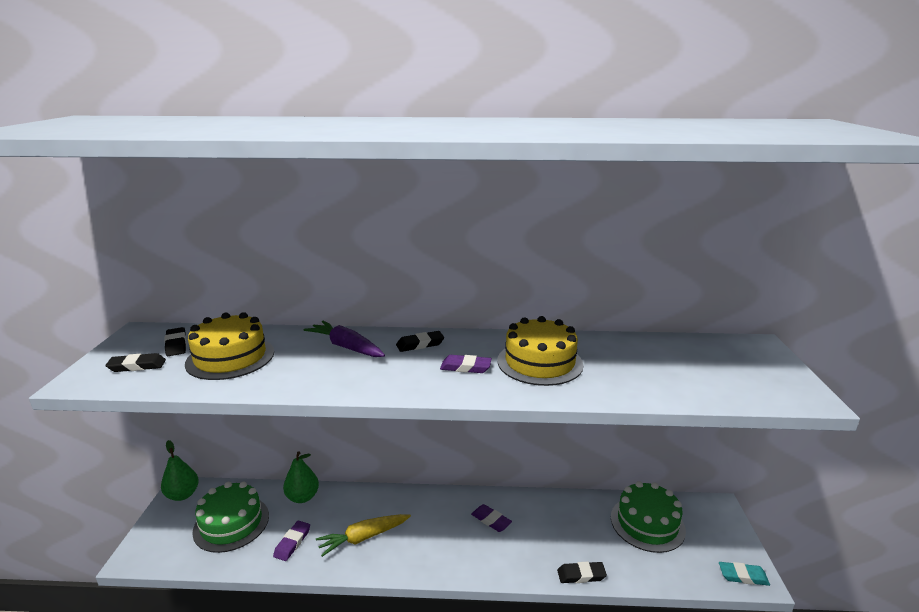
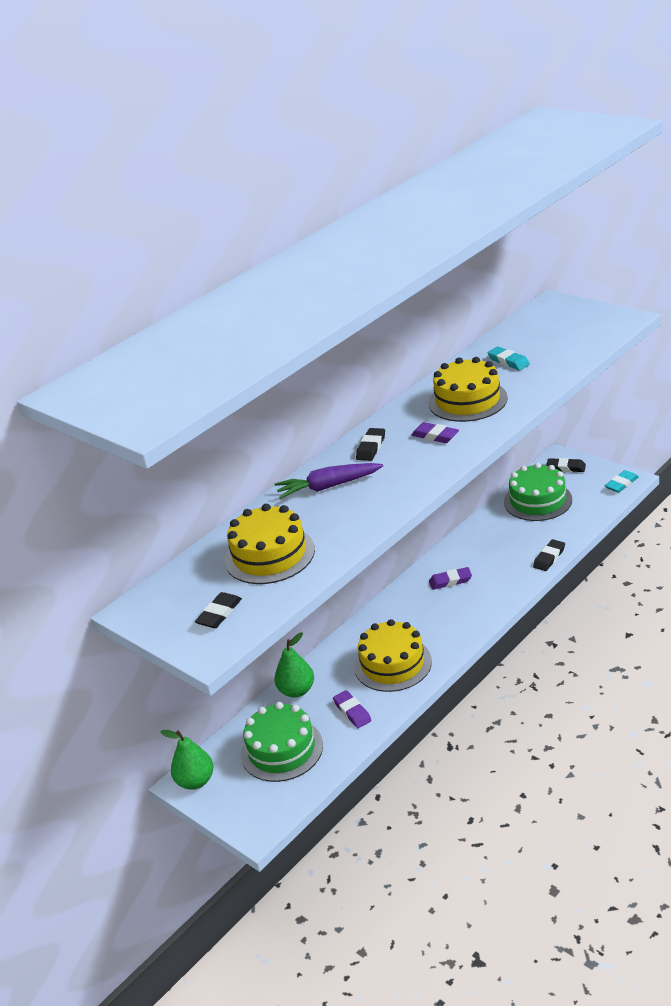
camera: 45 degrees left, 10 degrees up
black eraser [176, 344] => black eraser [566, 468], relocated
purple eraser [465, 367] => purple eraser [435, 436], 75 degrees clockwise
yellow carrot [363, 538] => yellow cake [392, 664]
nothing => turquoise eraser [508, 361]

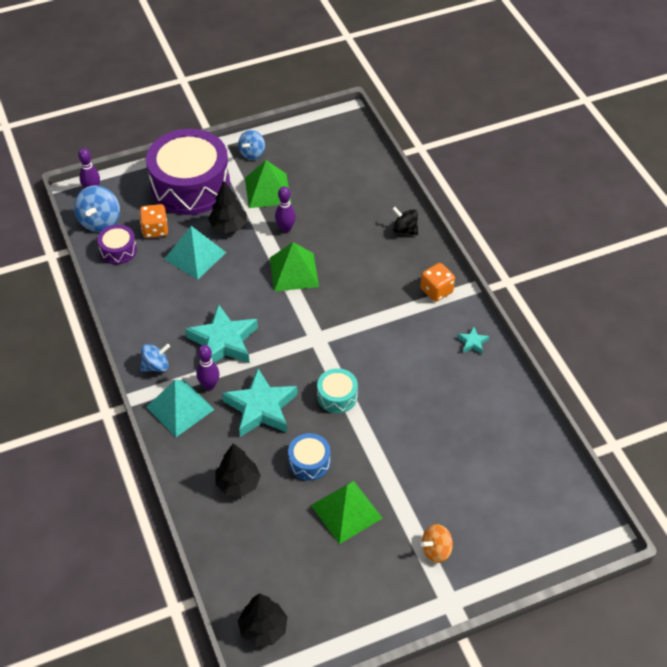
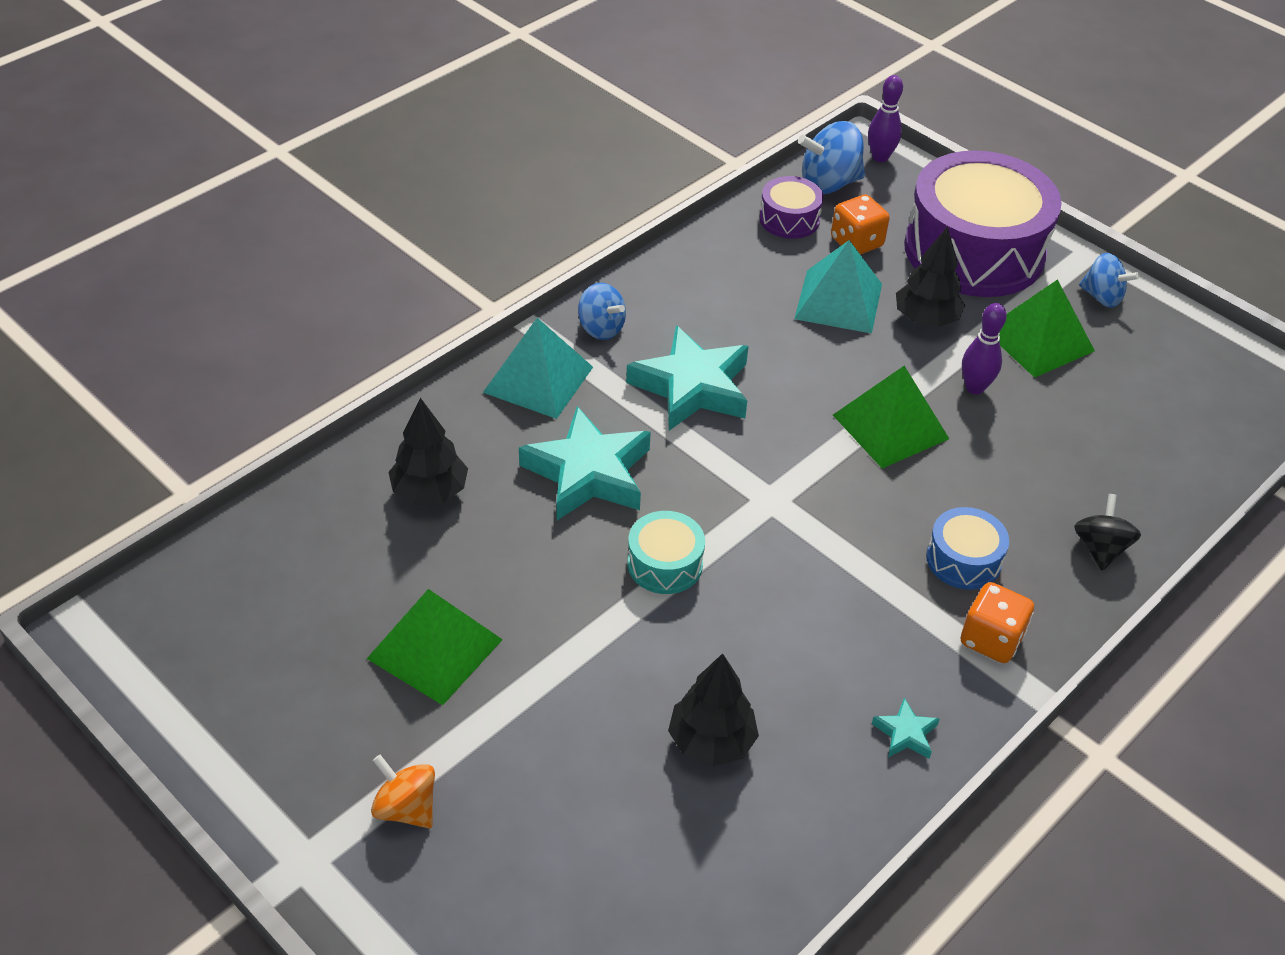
camera: 65 degrees right, 5 degrees down
blue spinning top [252, 153] => blue spinning top [1102, 297], 150 degrees counterclockwise
purple bowling pin [209, 385] => nothing
blue drum [309, 462] => blue drum [963, 560], relocated
black tree [263, 629] => black tree [711, 741], relocated

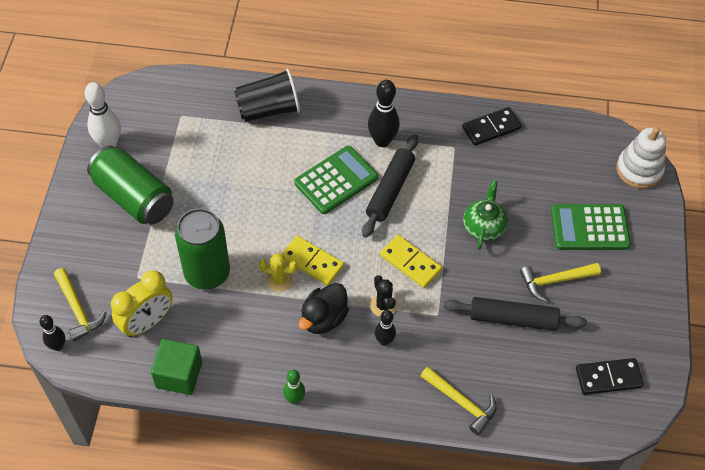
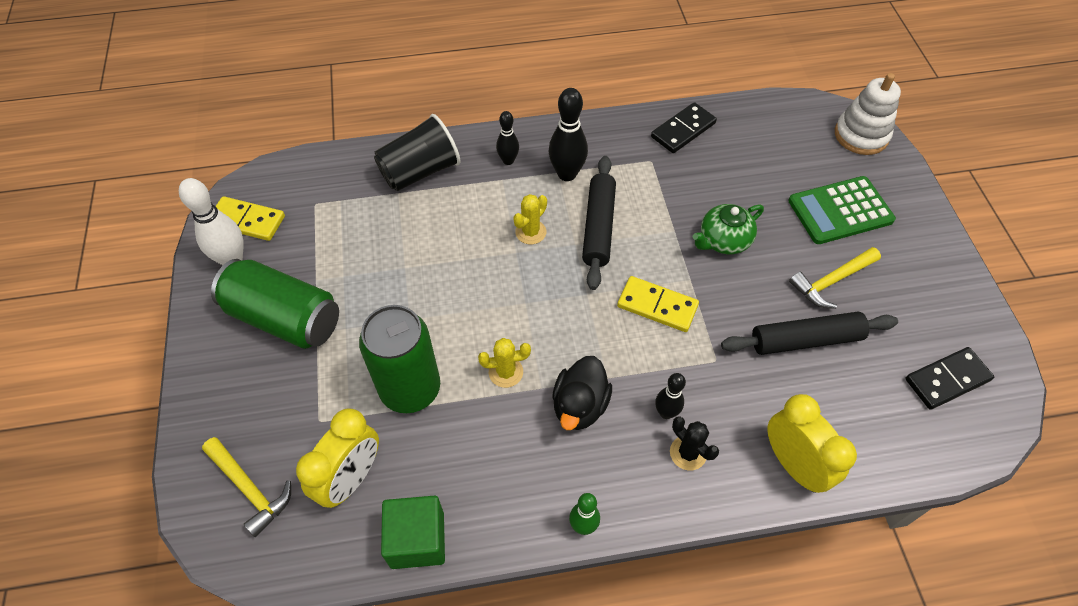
camera: 15 degrees left, 0 degrees up
green calculator [336, 180] => yellow cactus [530, 232]
green teapot [483, 227] => green teapot [723, 241], 120 degrees counterclockwise
yellow domino [312, 262] => yellow domino [247, 221], relocated
black cactus [383, 305] => black cactus [688, 453], relocated
black bowling pin [58, 346] => black bowling pin [508, 160], relocated
yellow hammer [461, 402] => yellow clock [793, 464]

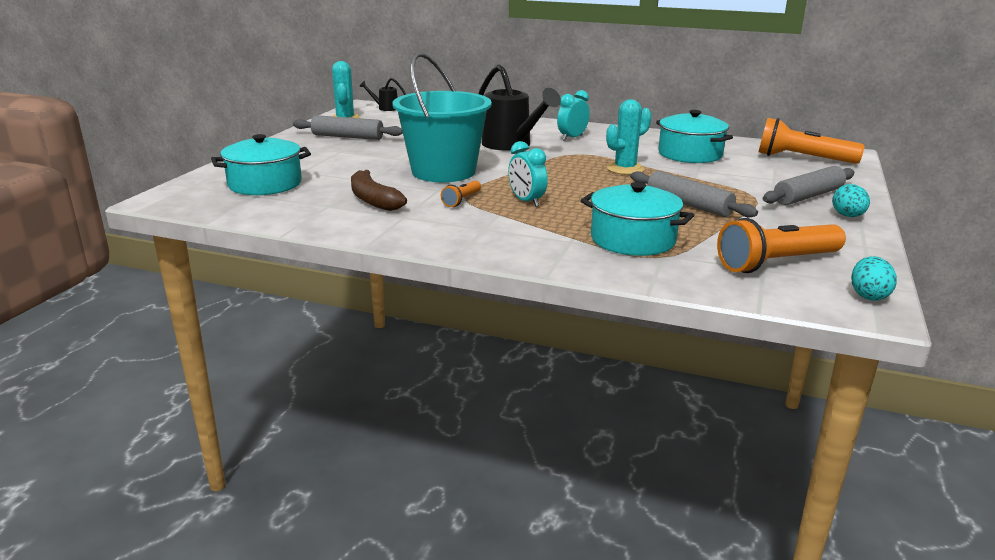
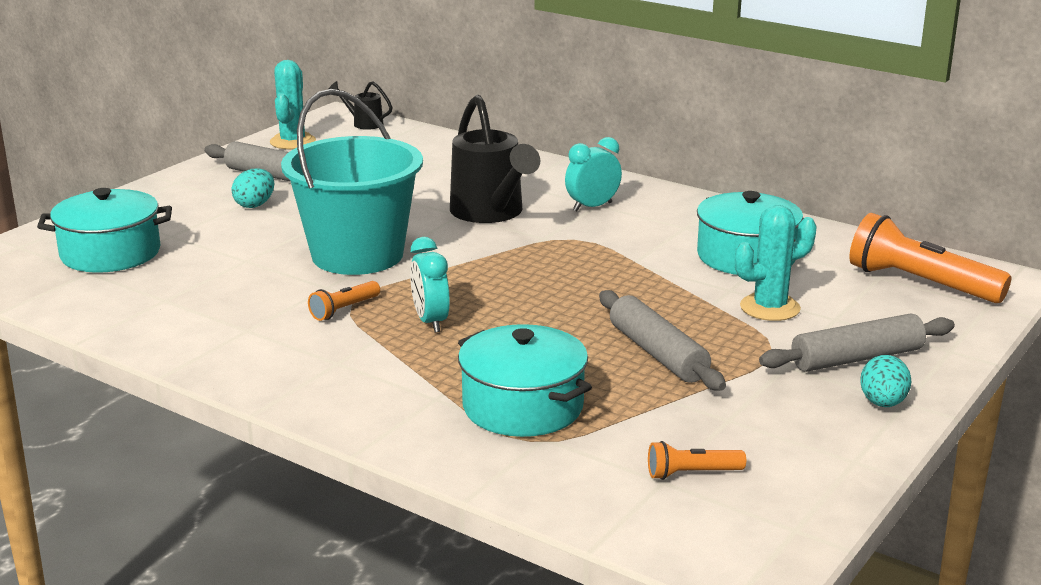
camera: 15 degrees right, 0 degrees up
turquoise cactus [625, 169] => turquoise cactus [770, 308], relocated
brown banana [373, 200] => nothing
orange flashlight [777, 263] => orange flashlight [692, 473], x0.49
turquoise egg [868, 295] => turquoise egg [255, 205], relocated

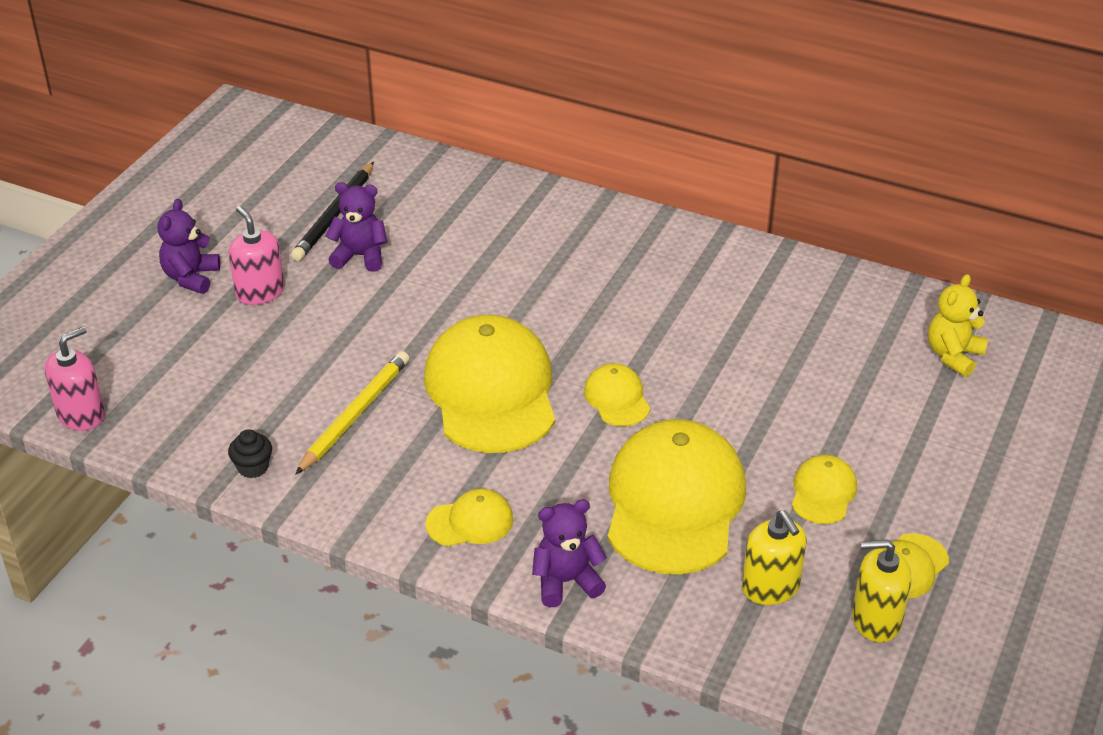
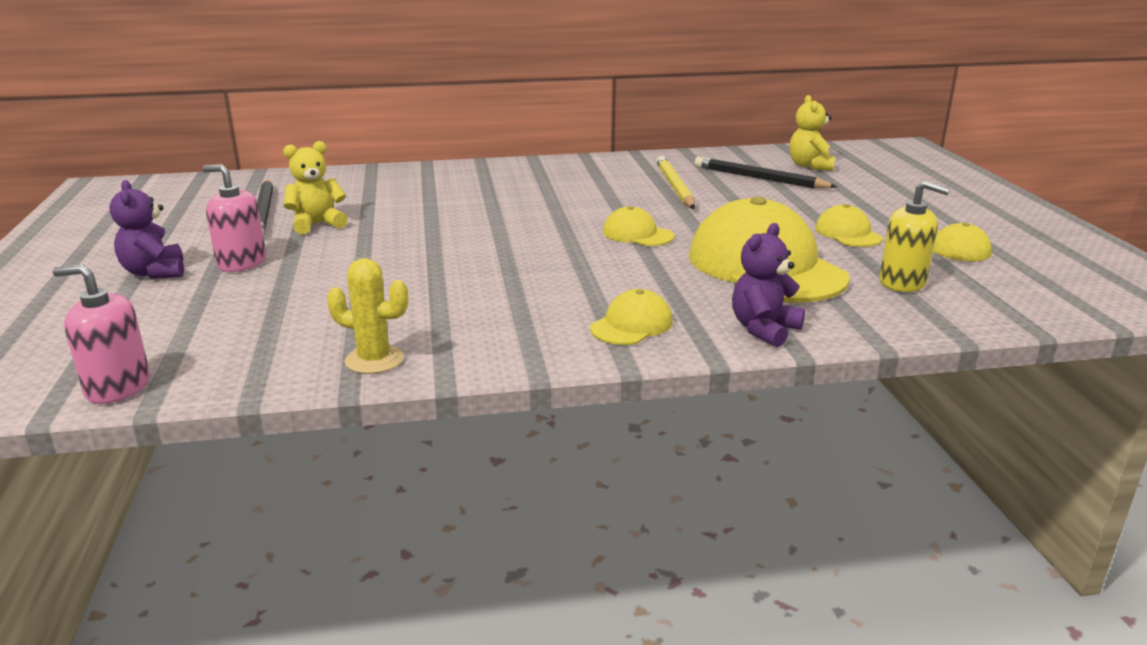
camera: 35 degrees left, 15 degrees down
purple teddy bear [360, 256] => yellow teddy bear [317, 224]
yellow cap [491, 391] => nothing
pink soap dispenser [81, 415] => pink soap dispenser [118, 387], 90 degrees counterclockwise
yellow pencil [355, 415] => yellow pencil [675, 186], relocated
black cupcake [253, 467] => yellow cactus [374, 360]
yellow soap dispenser [876, 620] => nothing
nothing => black pencil [759, 178]

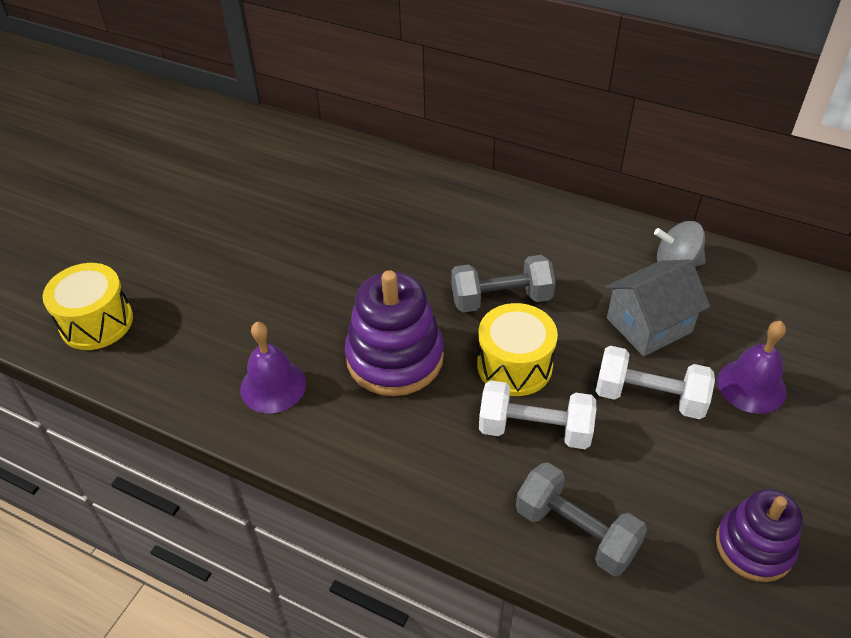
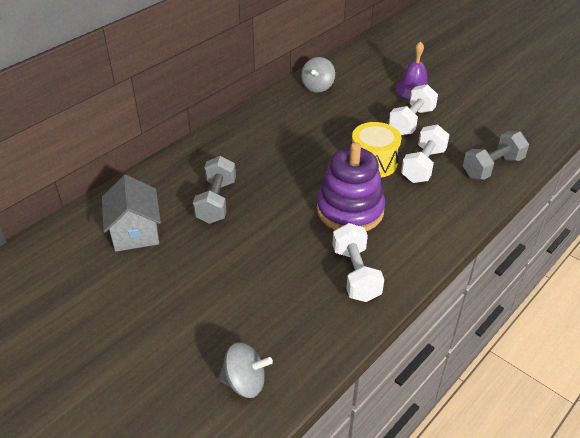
camera: 75 degrees left, 5 degrees down
grey dumbbell [501, 299] => grey dumbbell [216, 201], relocated
grey house [649, 325] => grey house [135, 232], relocated
yellow drum [96, 322] => grey spinning top [245, 382]
purple bell [273, 386] => white dumbbell [355, 274]
purple stacking toy [754, 546] => nothing

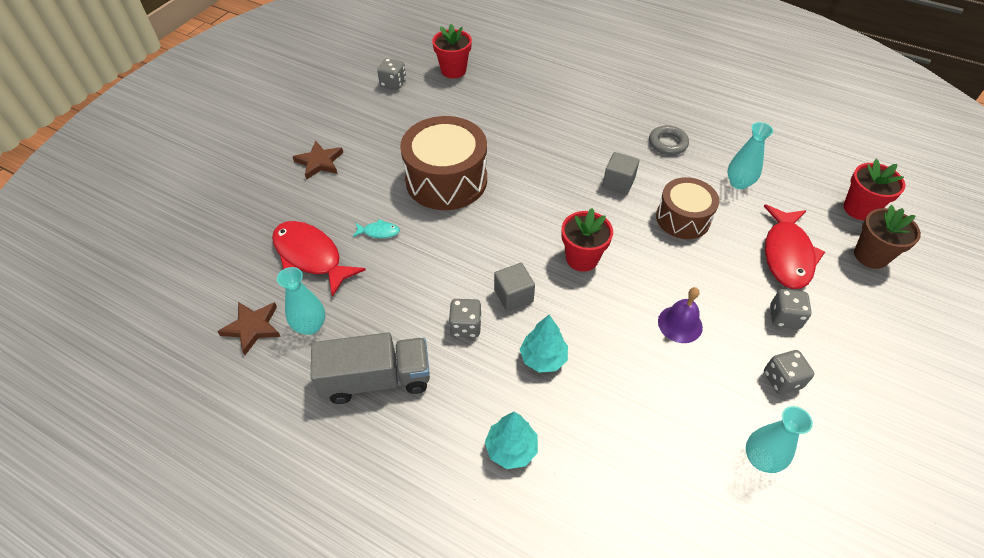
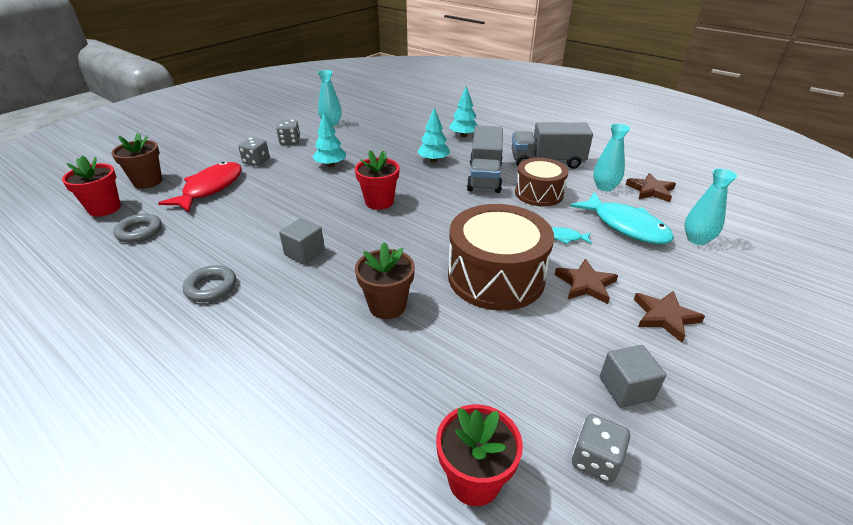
camera: 170 degrees left, 15 degrees down
turquoise vase [738, 183] => turquoise vase [697, 239], relocated
brown drum [683, 218] => brown drum [539, 193], relocated
red fish [311, 256] => turquoise fish [626, 226]
grey cube [513, 296] => grey cube [626, 388], relocated
purple bell [680, 324] => turquoise tree [330, 165]
grey dice [465, 326] => grey truck [485, 177]
nothing => grey ring [139, 231]
nothing => brown flower pot [387, 306]
nothing => brown star [585, 284]

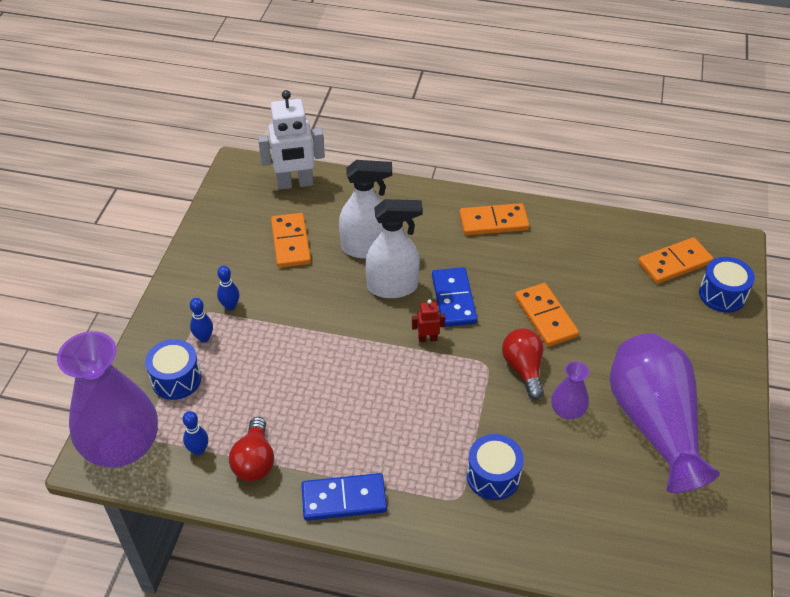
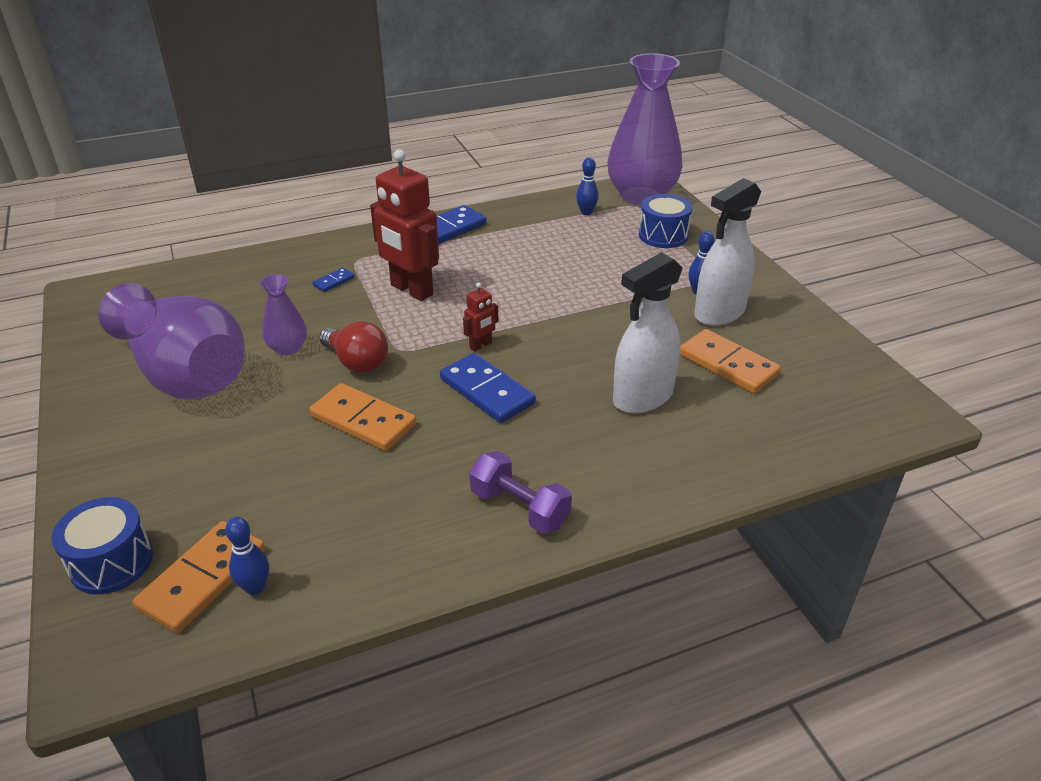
camera: 145 degrees right, 10 degrees down
white robot [295, 184] => nothing
white spray bottle [393, 287] => white spray bottle [719, 313], relocated
orange domino [493, 222] => purple dumbbell [519, 508]
blue bowling pin [204, 338] => blue bowling pin [255, 587], relocated
red light bulb [254, 461] => nothing
blue drum [493, 476] => blue domino [334, 281]
nothing => red robot [411, 290]

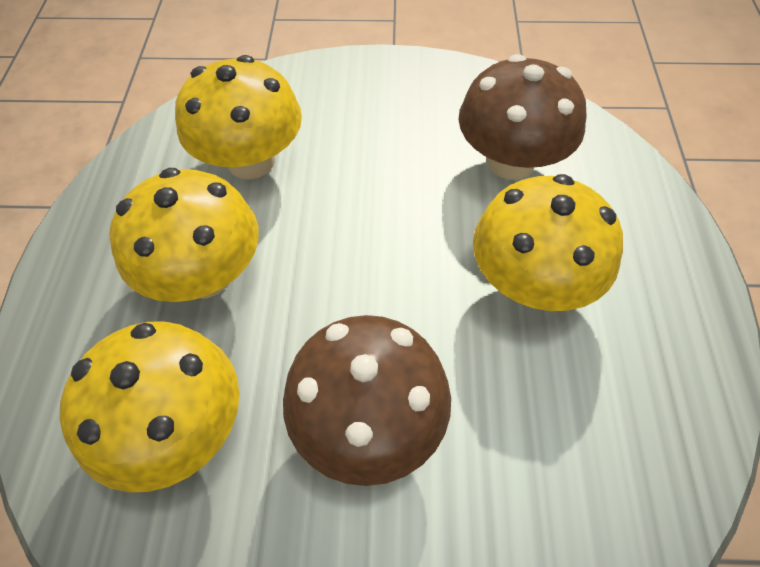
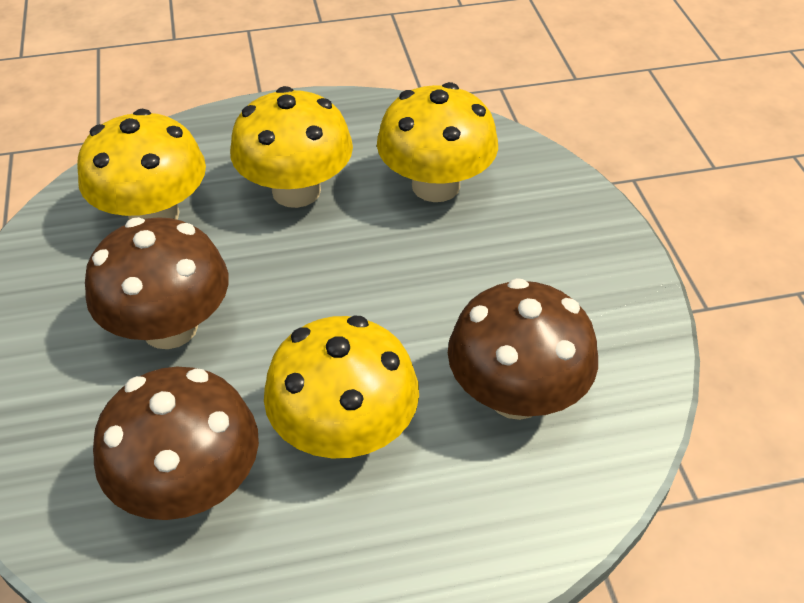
camera: 75 degrees right, 10 degrees down
nothing => brown mushroom [190, 485]

